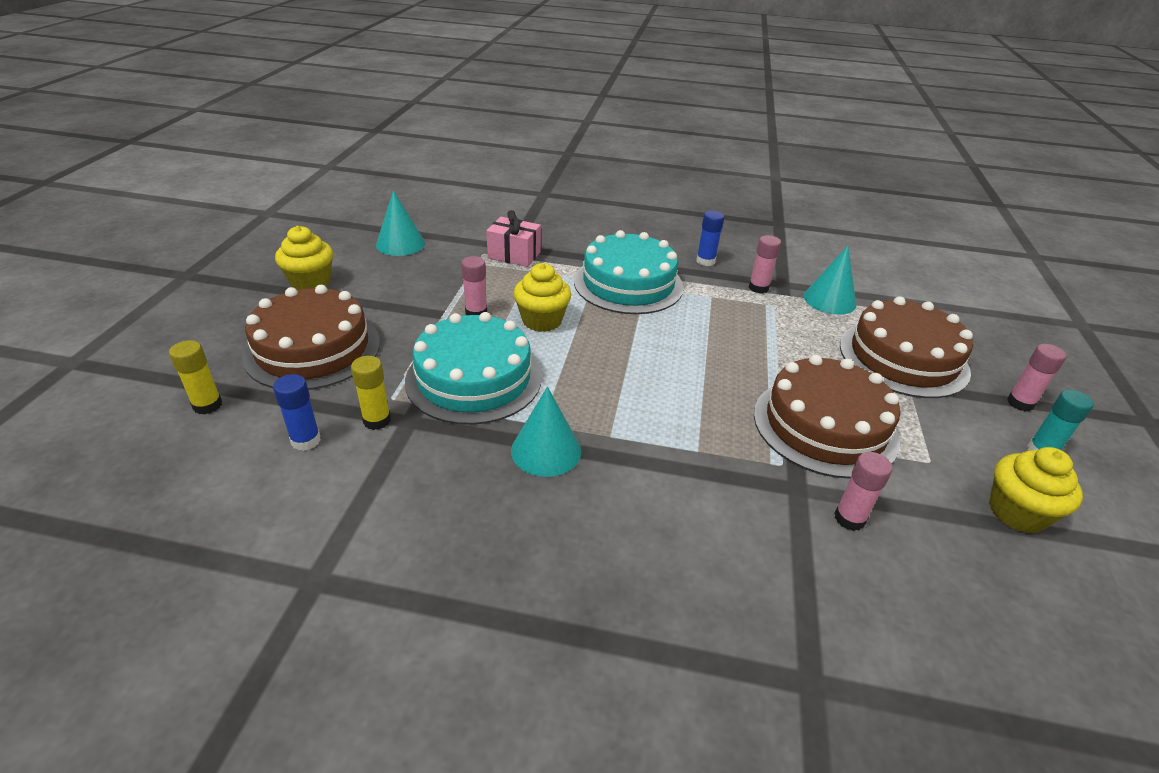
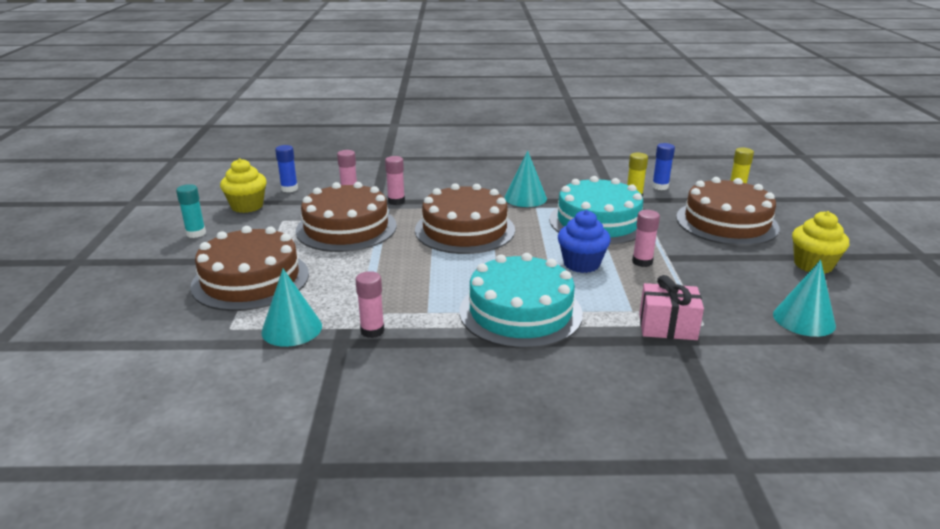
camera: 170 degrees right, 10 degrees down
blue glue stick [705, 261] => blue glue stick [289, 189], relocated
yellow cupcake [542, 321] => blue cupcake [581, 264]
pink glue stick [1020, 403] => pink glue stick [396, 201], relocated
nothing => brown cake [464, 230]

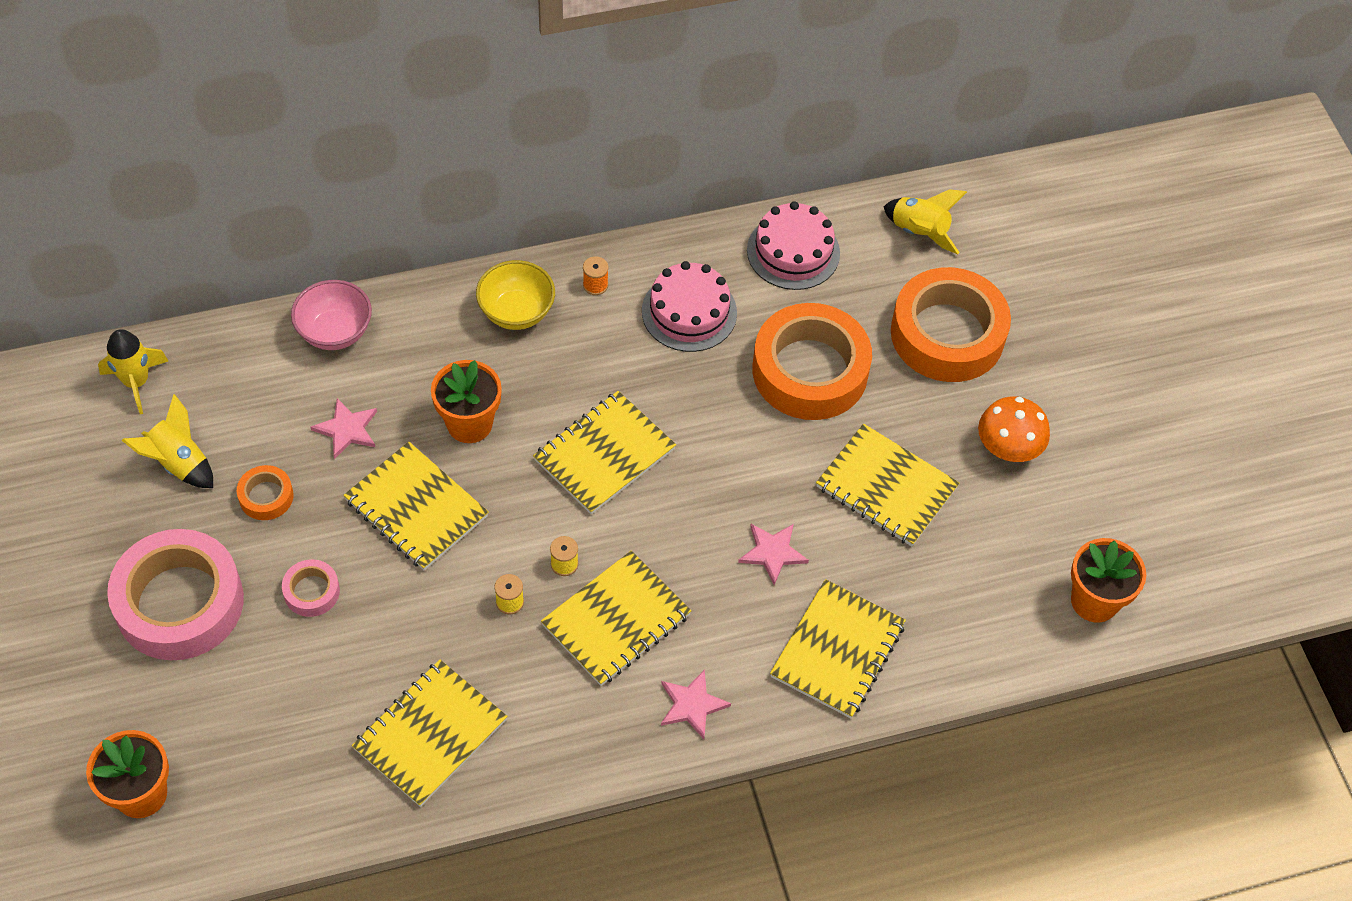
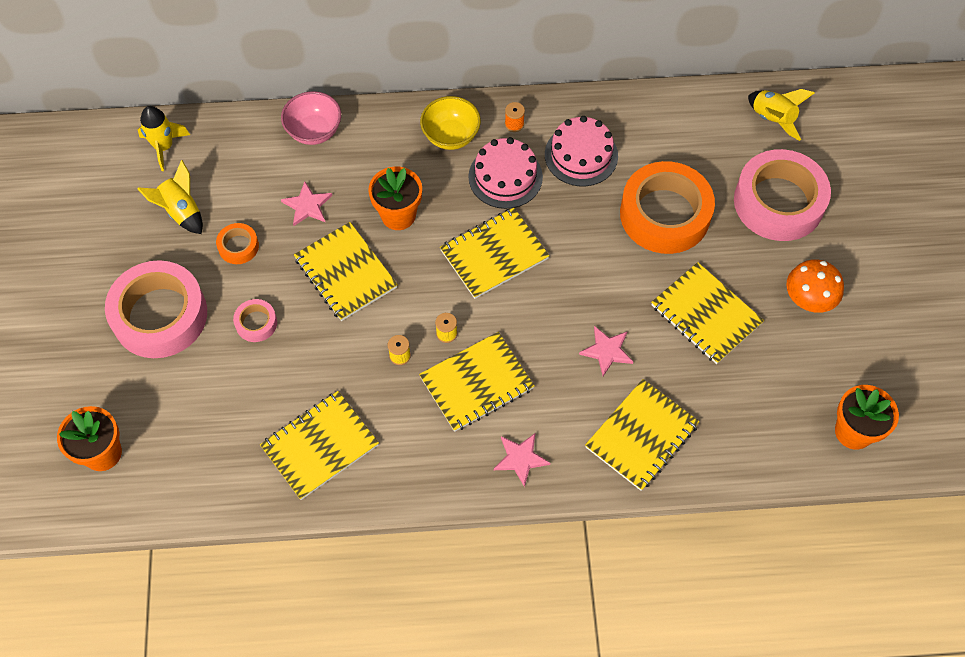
camera: 15 degrees right, 5 degrees up
pink cake [793, 251] => pink cake [505, 177], relocated
orange tape [947, 334] => pink tape [778, 202]

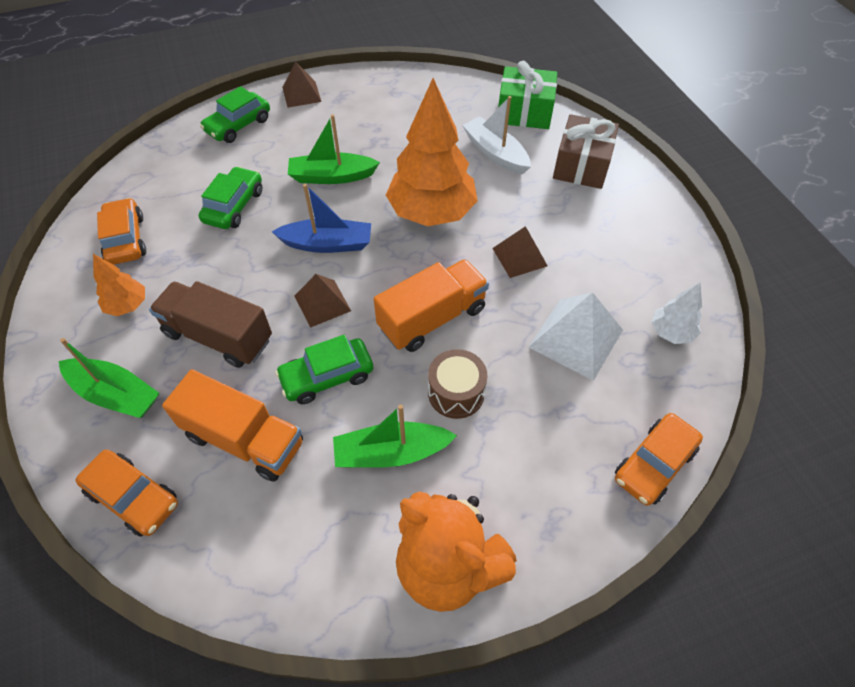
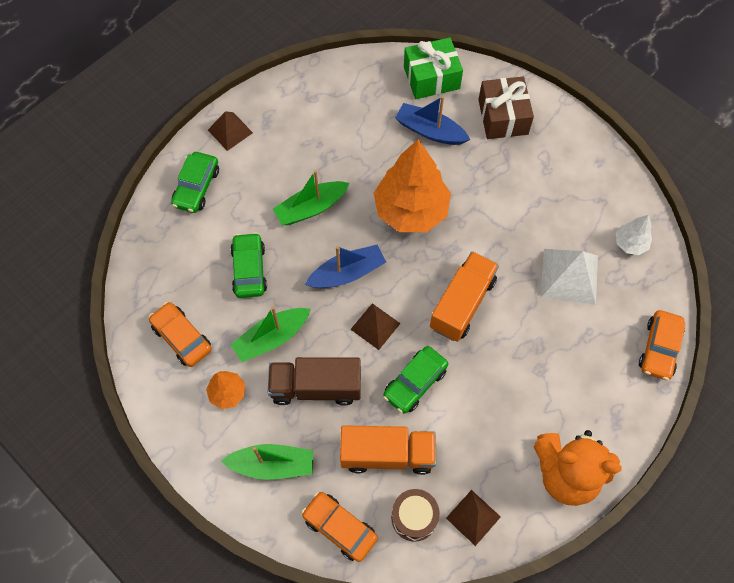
camera: 25 degrees left, 10 degrees up
white boat [495, 153] => blue boat [430, 131]
brown pyramid [519, 257] => brown pyramid [473, 517], relocated
brown drum [456, 393] => brown drum [414, 517], relocated
green boat [391, 453] => green boat [271, 338], relocated
orange car [133, 497] => orange car [339, 528], 150 degrees counterclockwise

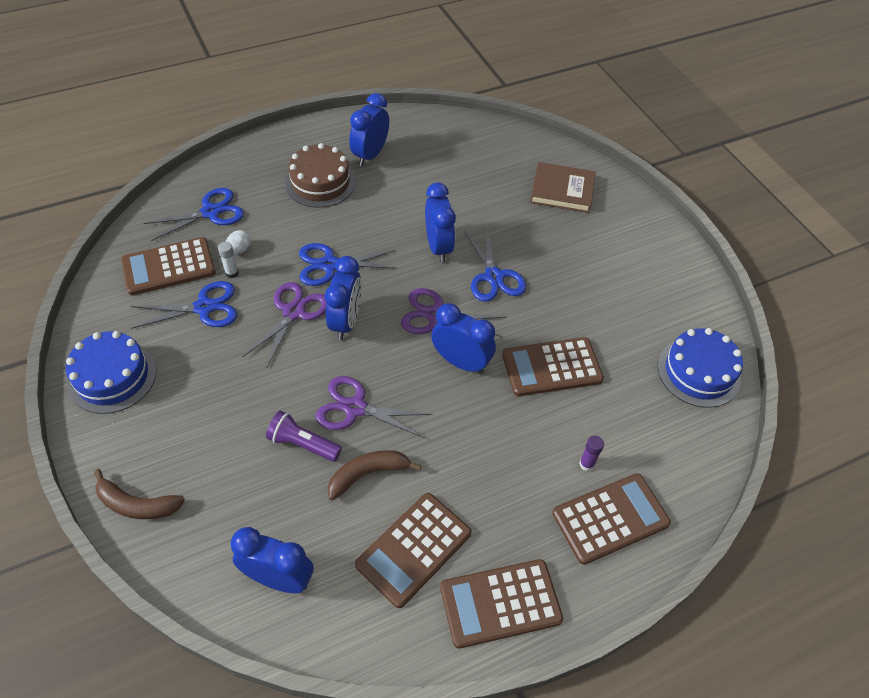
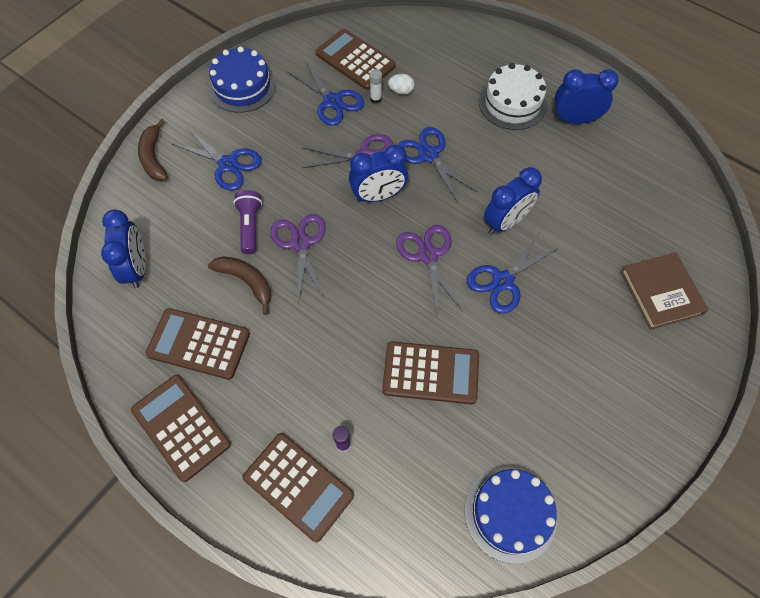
camera: 65 degrees right, 10 degrees up
brown cake [320, 183] => white cake [512, 103]
blue scissors [210, 212] => blue scissors [228, 164], relocated
blue clock [461, 362] => nothing
brown calculator [551, 367] => brown calculator [430, 373], 135 degrees clockwise

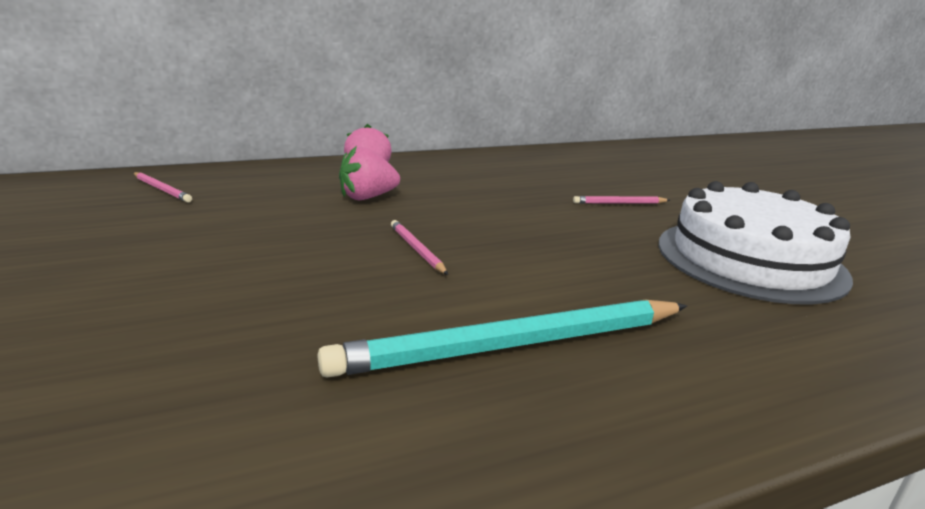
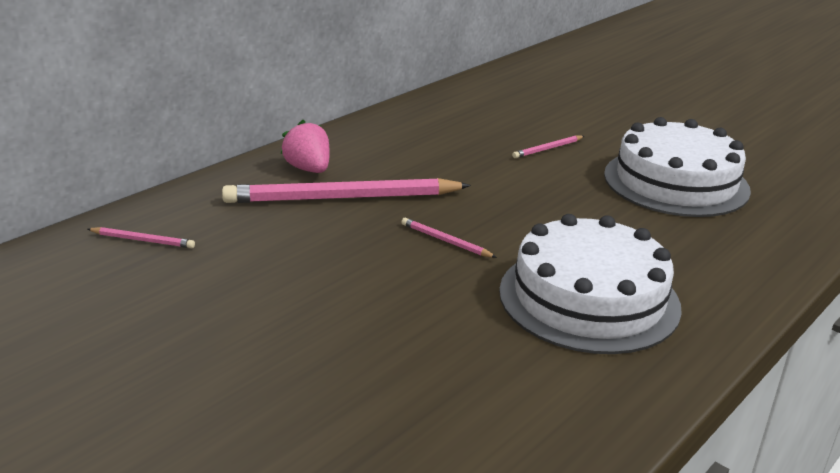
camera: 25 degrees left, 5 degrees up
pink strawberry [367, 197] => pink pencil [343, 198]
turquoise pencil [513, 344] => white cake [589, 298]

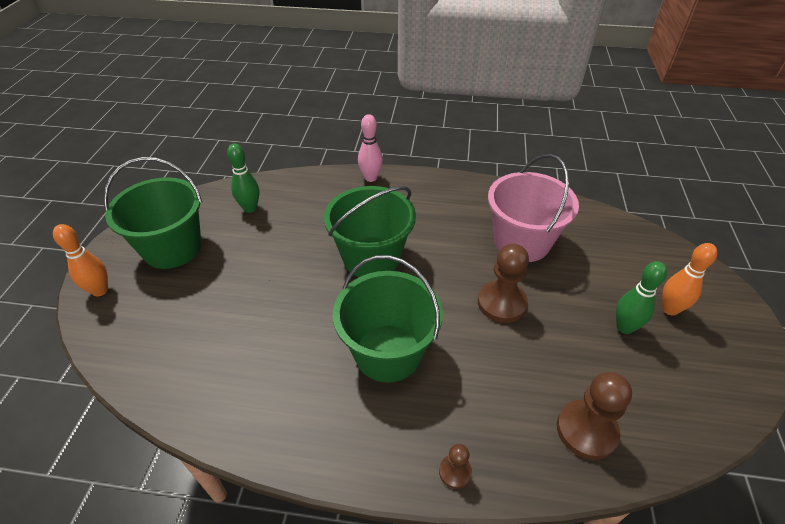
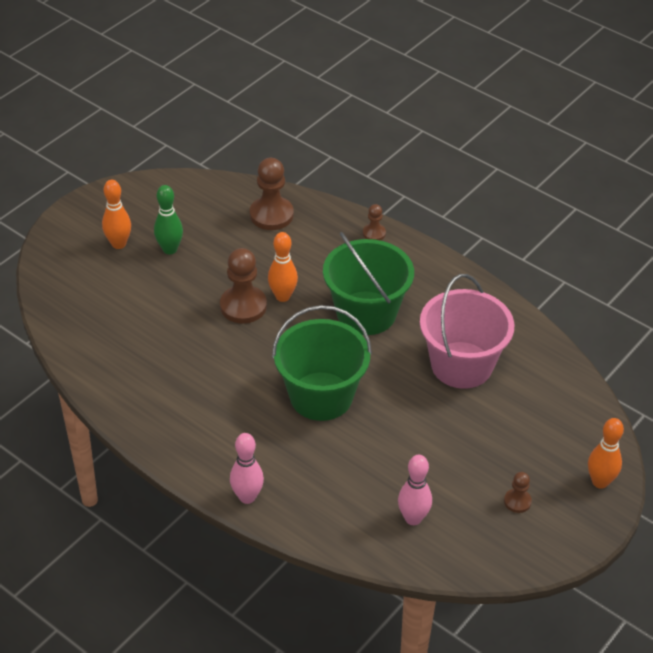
camera: 150 degrees left, 0 degrees up
green bowling pin [250, 208] => pink bowling pin [413, 518]
pink bucket [521, 242] => pink bucket [461, 365], relocated
green bucket [172, 248] => brown pawn [517, 501]
nothing => orange bowling pin [282, 296]

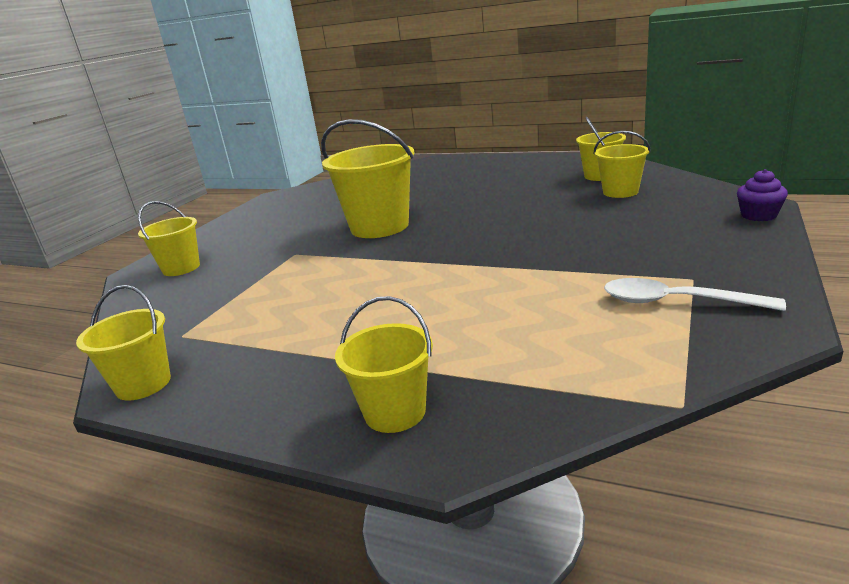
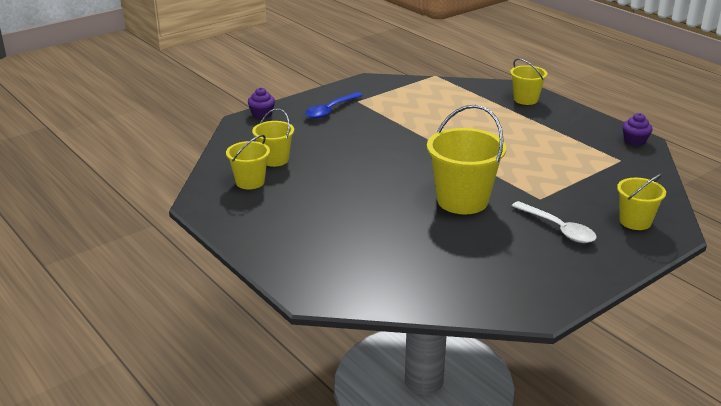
camera: 155 degrees left, 5 degrees up
white spoon [676, 302] => white spoon [558, 229], relocated
yellow bucket [143, 384] => purple cupcake [634, 141]
nothing => blue spoon [330, 110]

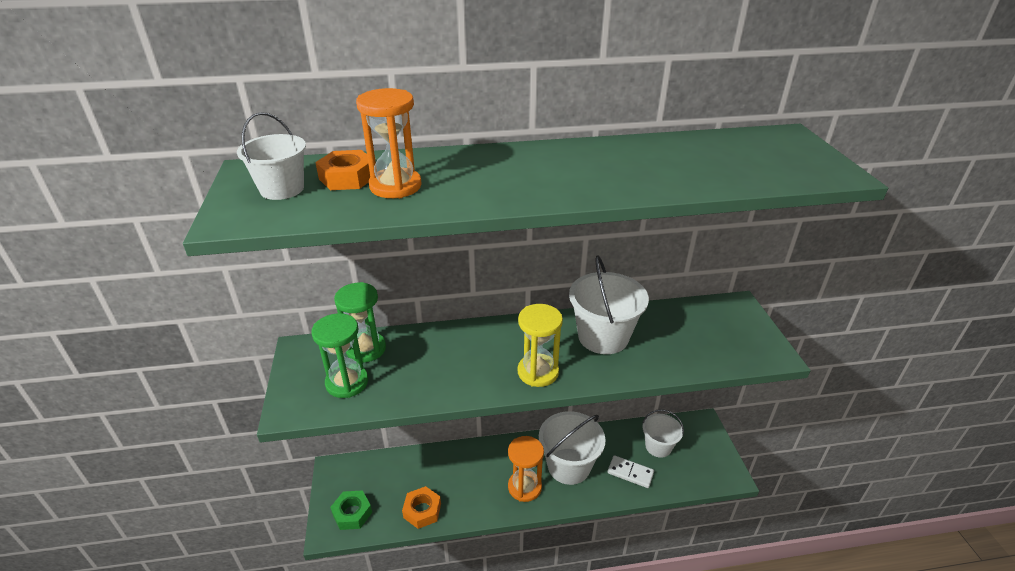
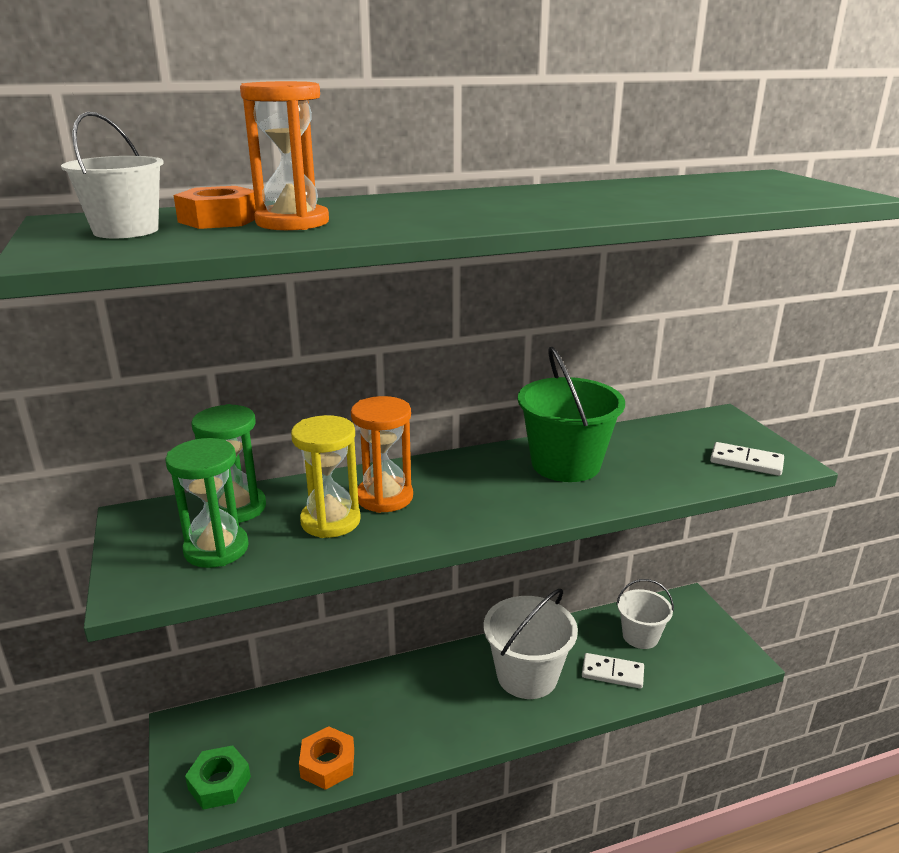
camera: 10 degrees left, 10 degrees down
white bucket [603, 337] => green bucket [565, 464]
yellow hourglass [538, 372] => yellow hourglass [330, 521], relocated
orange hourglass [524, 487] => orange hourglass [384, 497], relocated
nothing => white domino [746, 462]

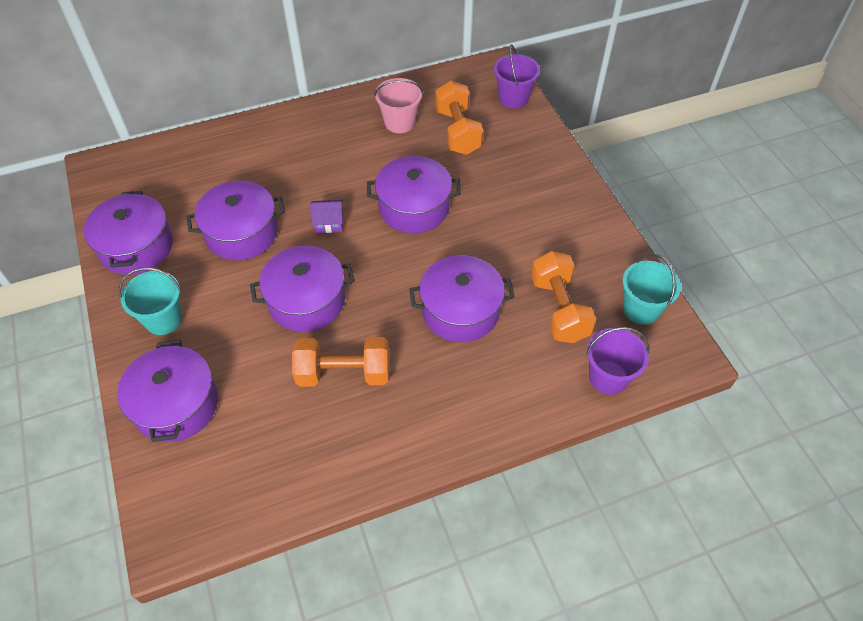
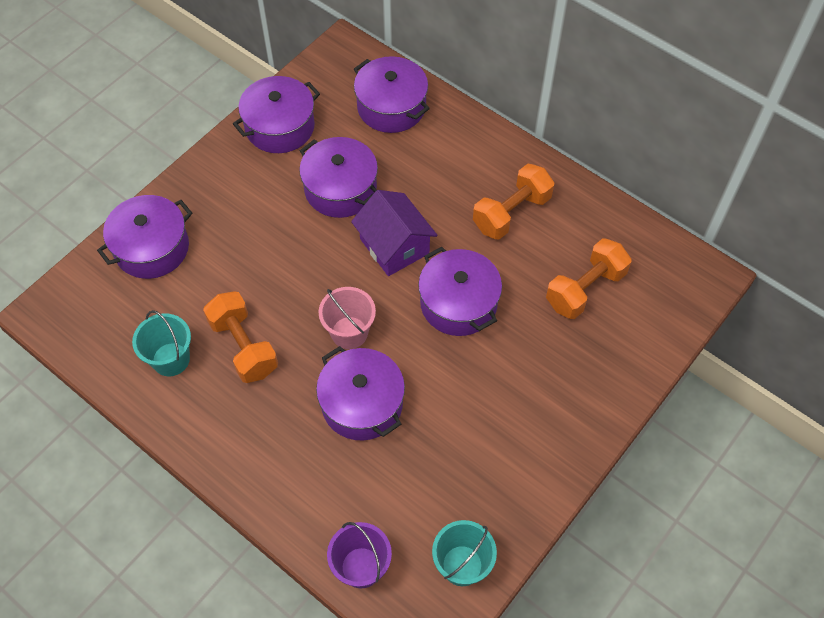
camera: 60 degrees right, 5 degrees up
purple bucket [513, 98] => nothing
pink bucket [399, 122] => pink bucket [349, 332], relocated
purple house [329, 223] => purple house [394, 246], x1.92
purple pot [306, 301] => purple pot [391, 107], relocated
orange dumbbell [559, 309] => orange dumbbell [511, 213], relocated
turquoise bucket [163, 319] => turquoise bucket [171, 359], relocated

